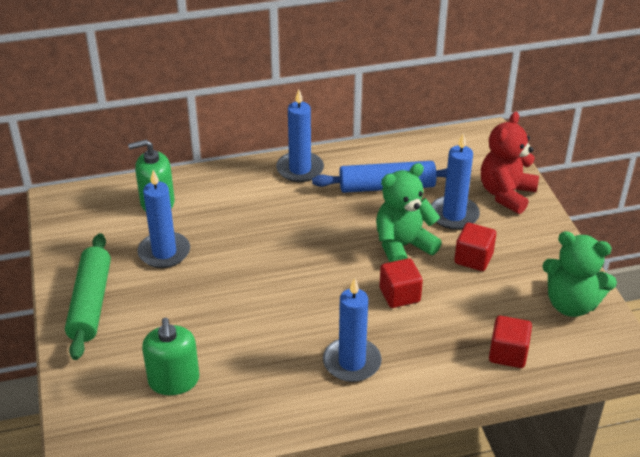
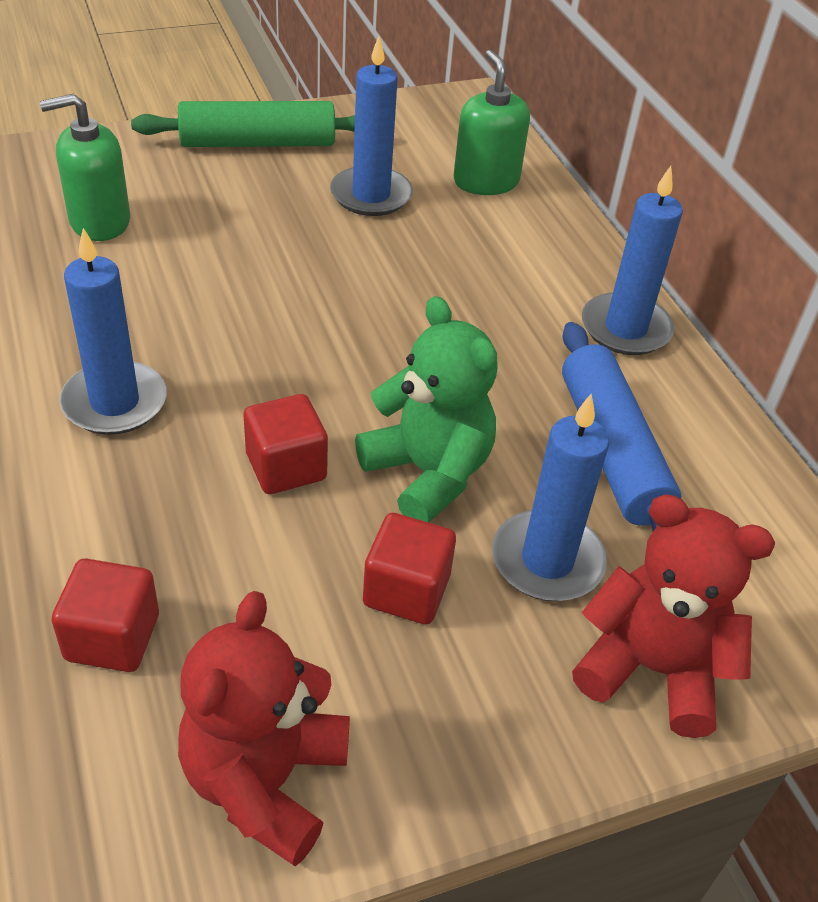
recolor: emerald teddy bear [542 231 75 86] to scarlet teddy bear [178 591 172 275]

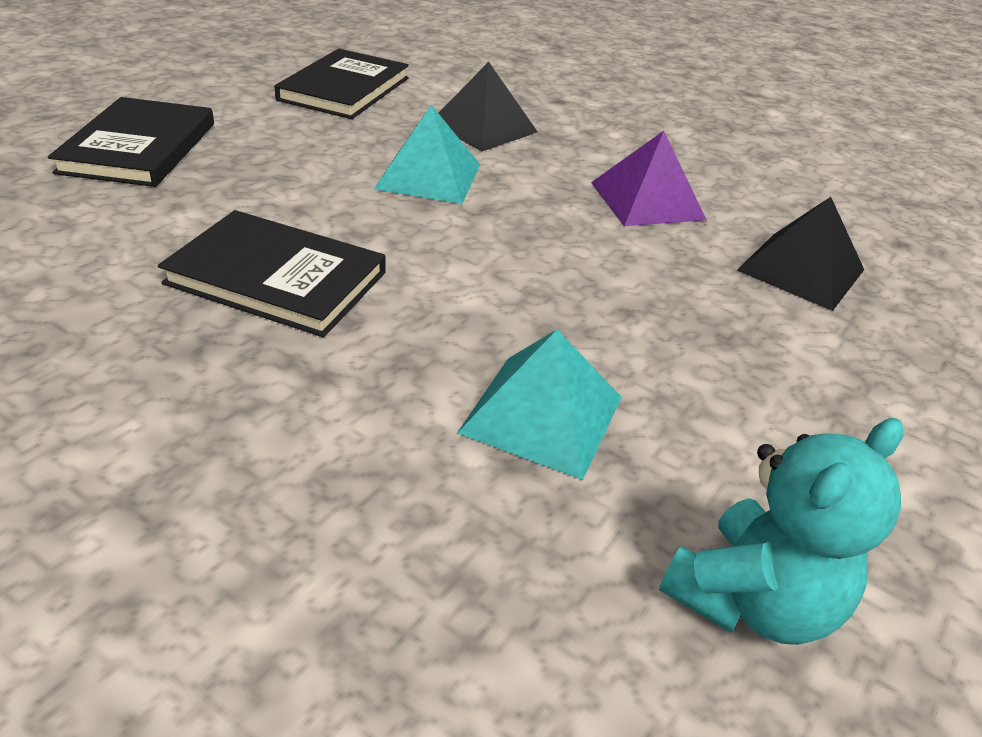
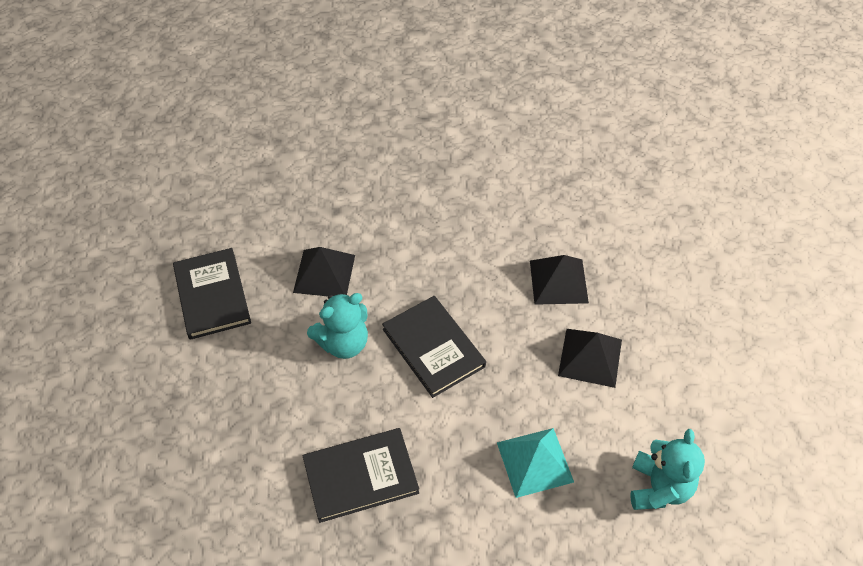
delete: purple pyramid shape [591 131 115 95]
insert: black pyramid shape [558 329 64 59]
move: black book [48 97 166 90] to [382 296 104 102]
replace: teal pyramid shape [374 105 106 99] to teal teddy bear [307 293 61 66]

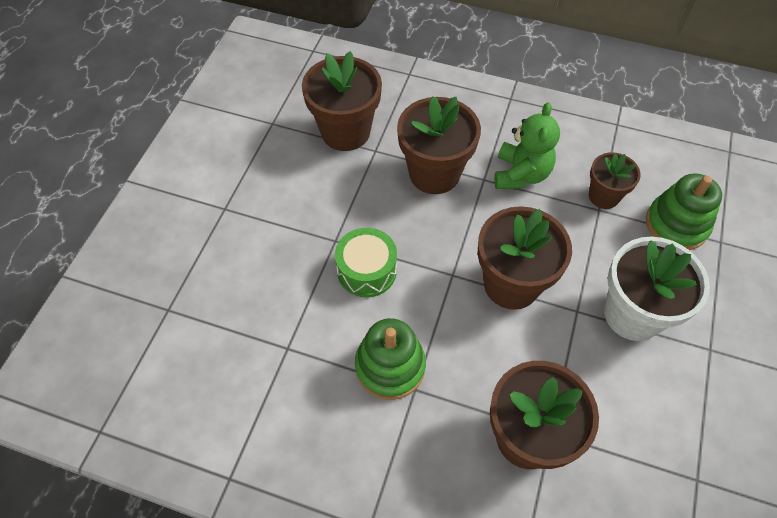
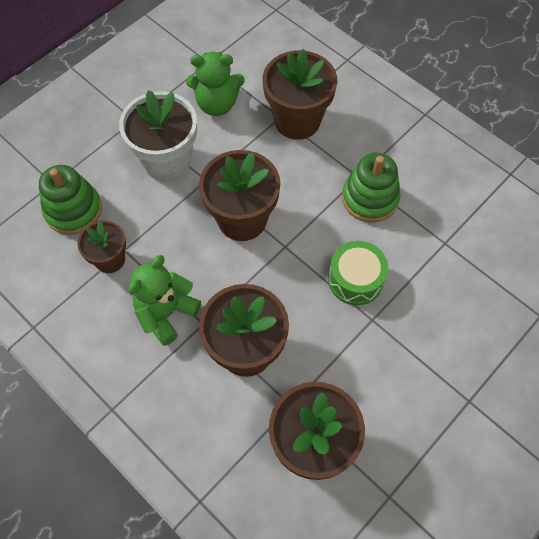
insert: emerald teddy bear [186 51 59 65]

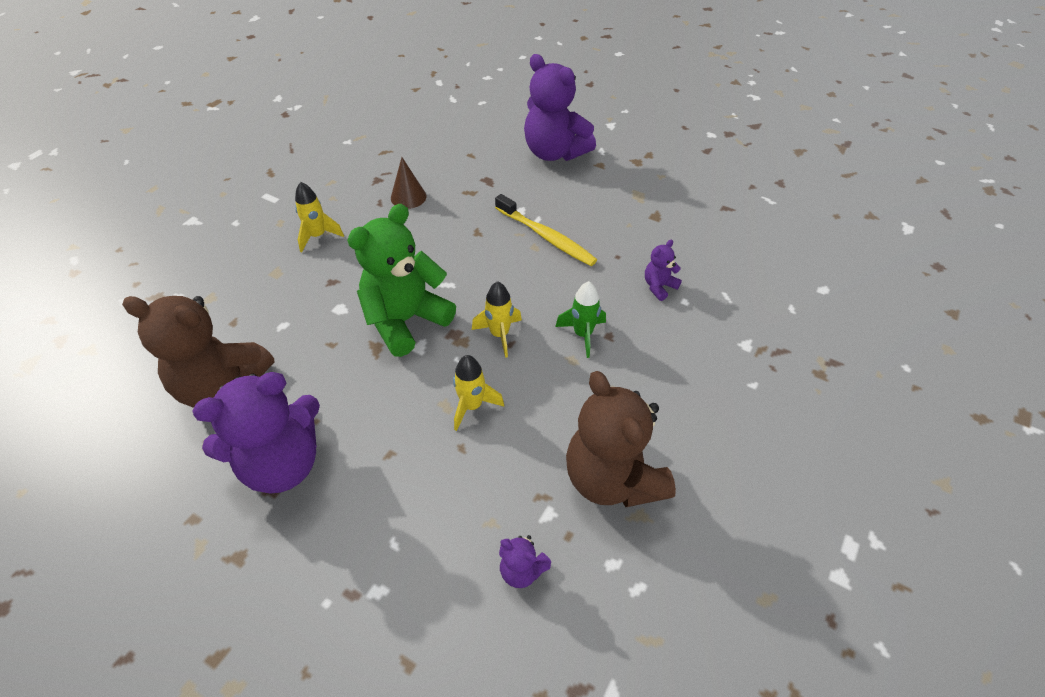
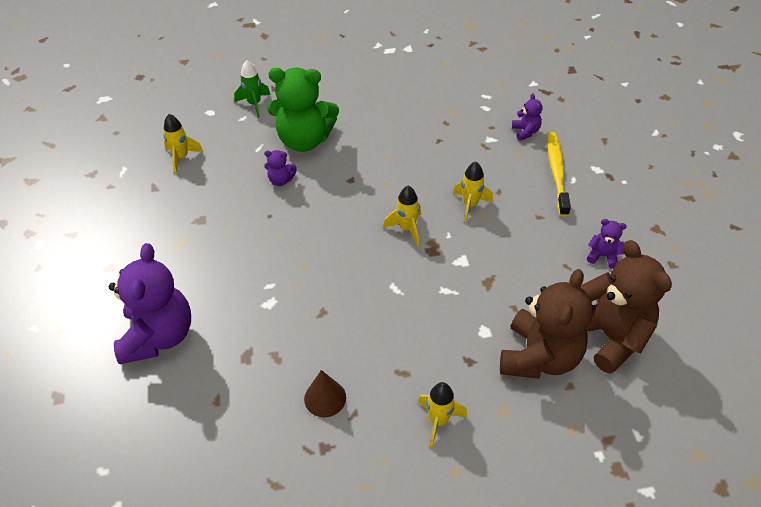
insert: bright yellow spaceship [163 114 40 60]
move: emerald teddy bear [347 204 109 153] to [267 68 72 84]; bright yellow toothbrush [495 194 102 72] to [547 132 24 85]; emerald spaceship [555 281 51 77] to [234 60 37 58]; russet teddy bear [566 371 110 136] to [500 269 93 110]
resize: purple teddy bear [192 372 128 122] = [587 219 40 50] x0.44

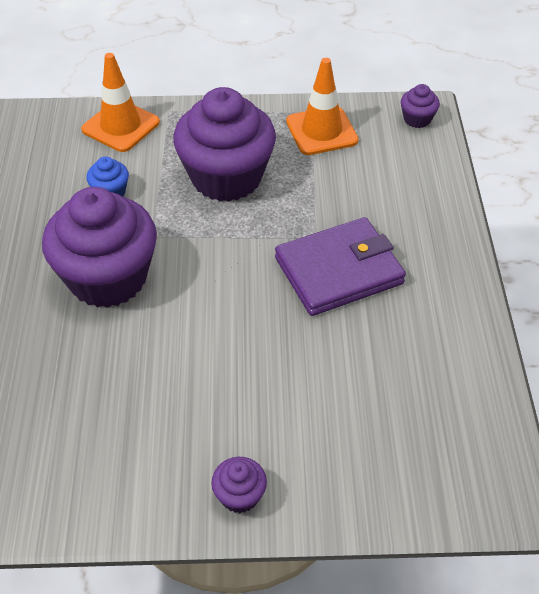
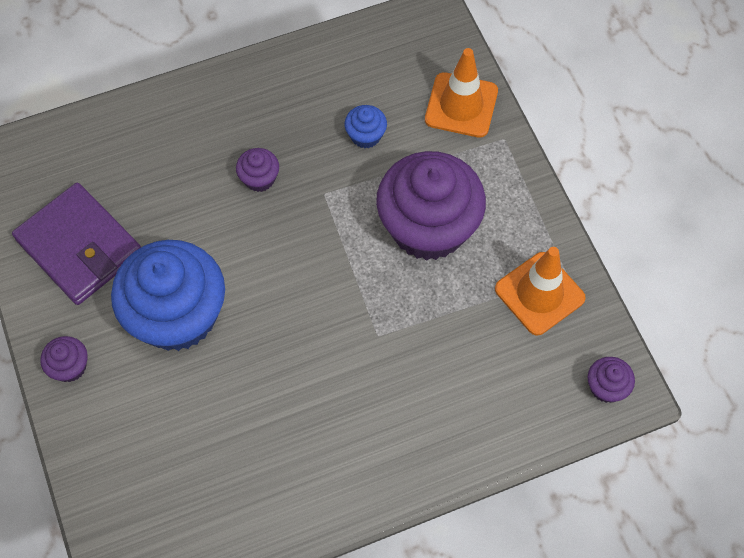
insert: cobalt cupcake [111 240 114 111]
move: purple card wallet [275 217 131 99] to [12 183 129 122]
resize: purple cupcake [42 187 115 121] = [236 148 43 44] x0.42

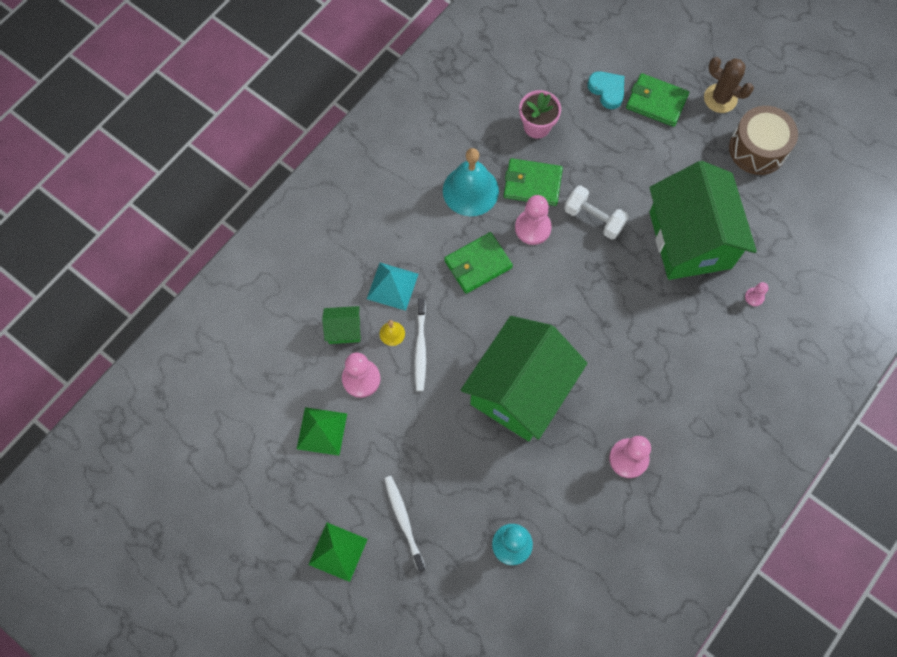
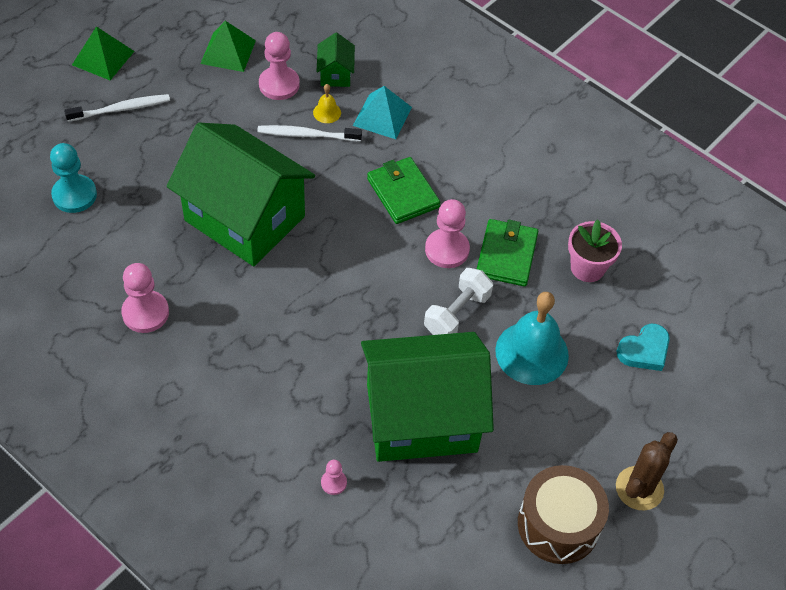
delete: emerald card wallet [626 73 63 54]
move: teal bell [443 148 56 68] to [495 292 74 93]

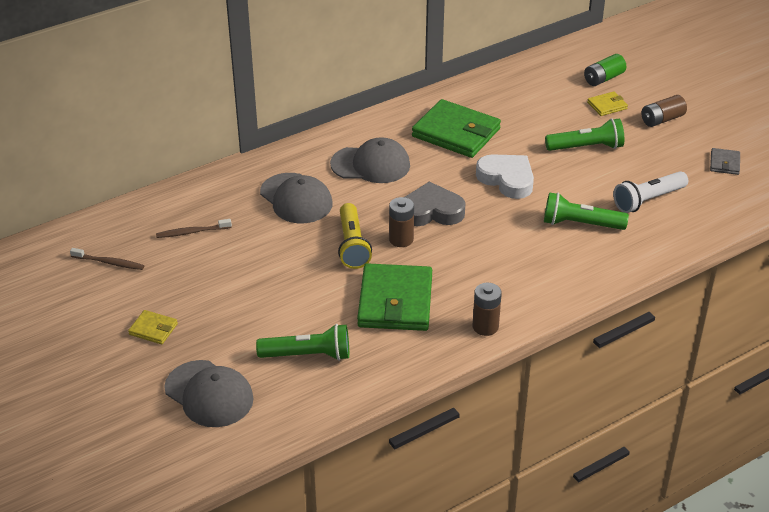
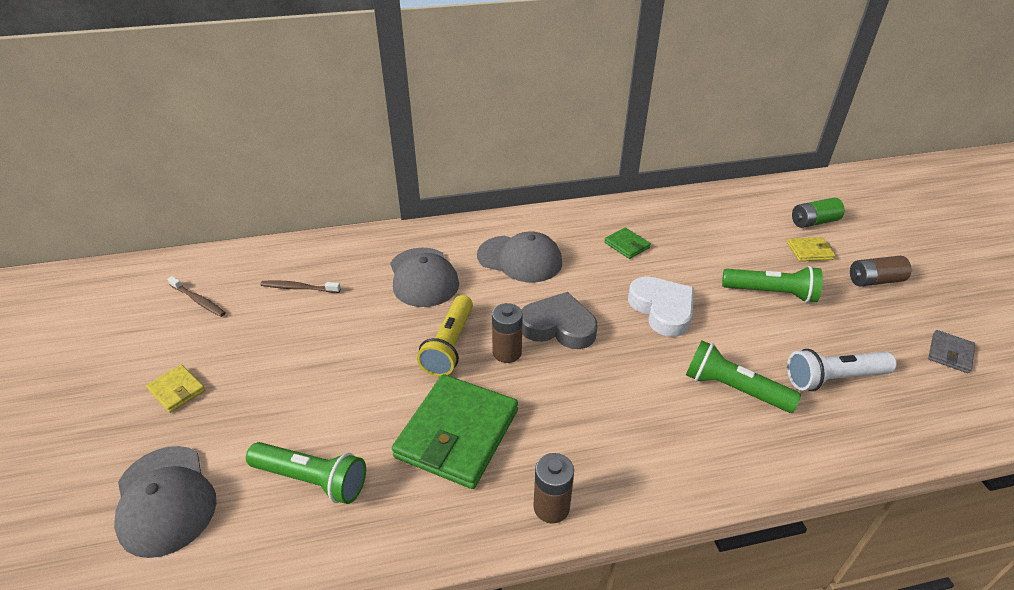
resize: emerald card wallet [412 99 89 59] = [604 228 47 31] x0.46

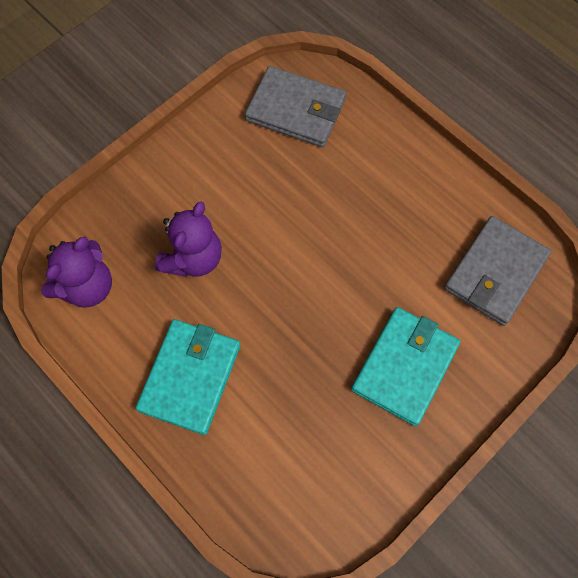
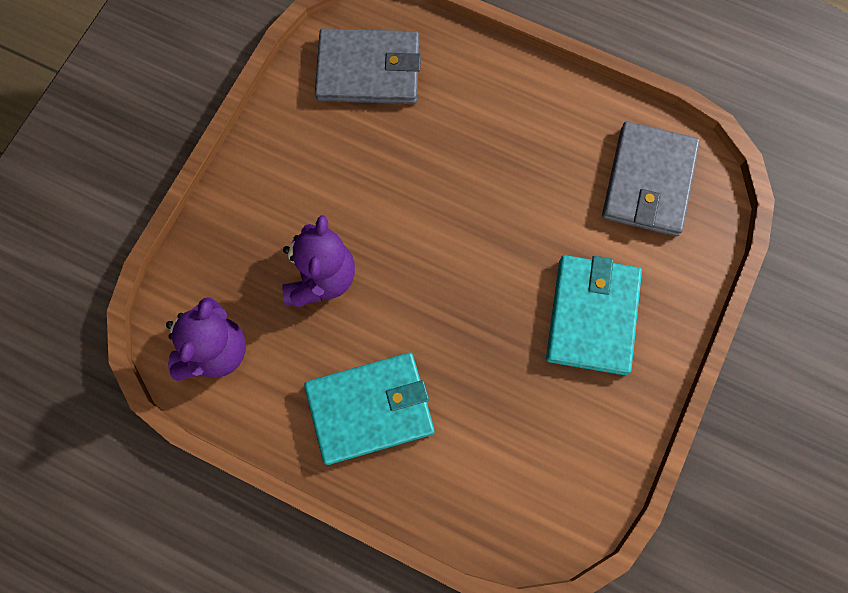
rotate: teal card wallet [136 319 104 116] = [304 353 130 112] 75 degrees clockwise

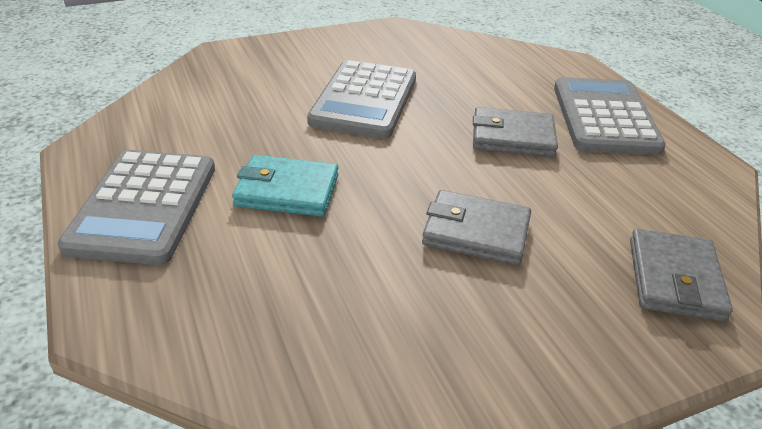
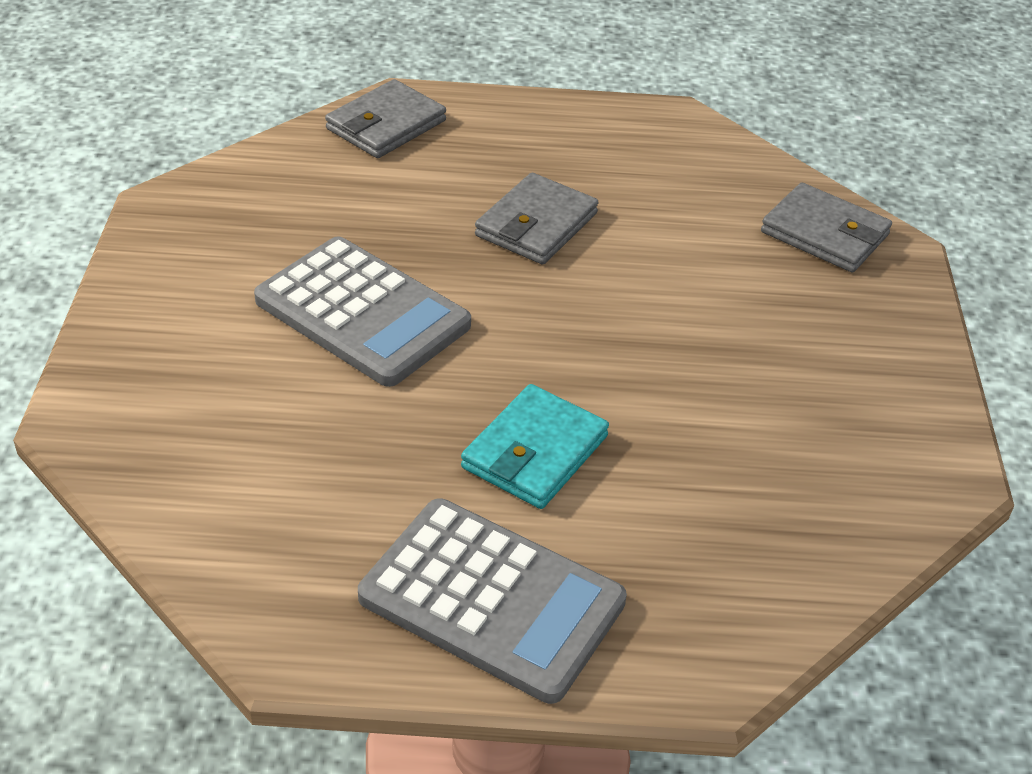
delete: gray calculator [554 77 112 78]
move: gray card wallet [422 190 109 75] to [325 79 121 79]

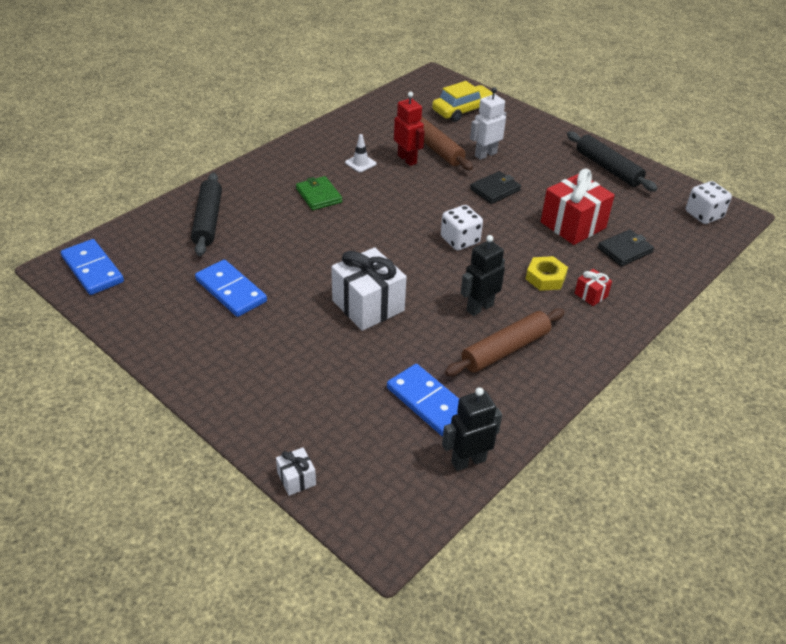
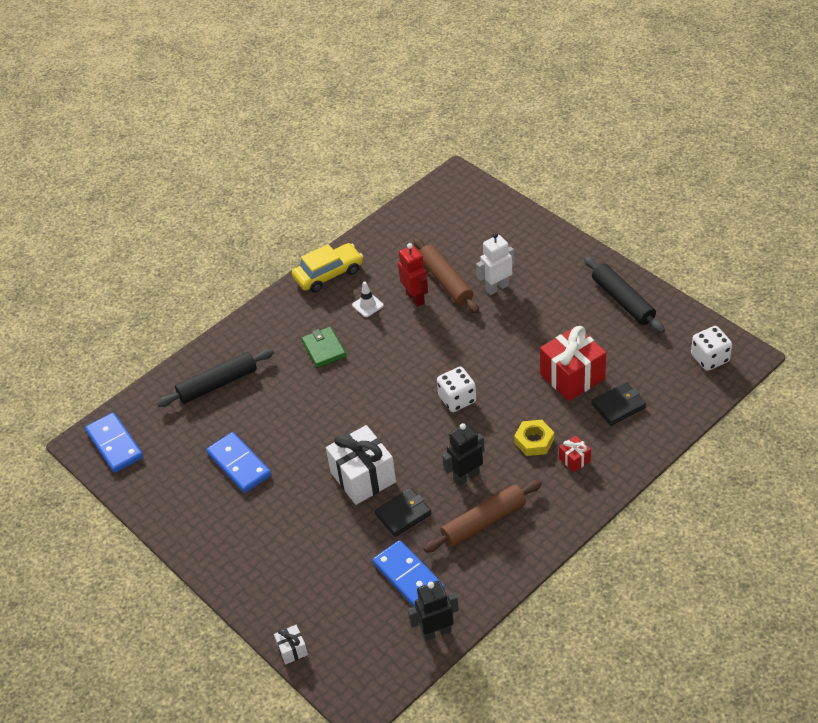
move: bright yellow toy car [432 81 61 41] to [292 243 71 49]; black card wallet [470 171 51 33] to [375 488 57 49]
rotate: black dough roller [191 172 31 84] = [157 349 117 58] 60 degrees clockwise

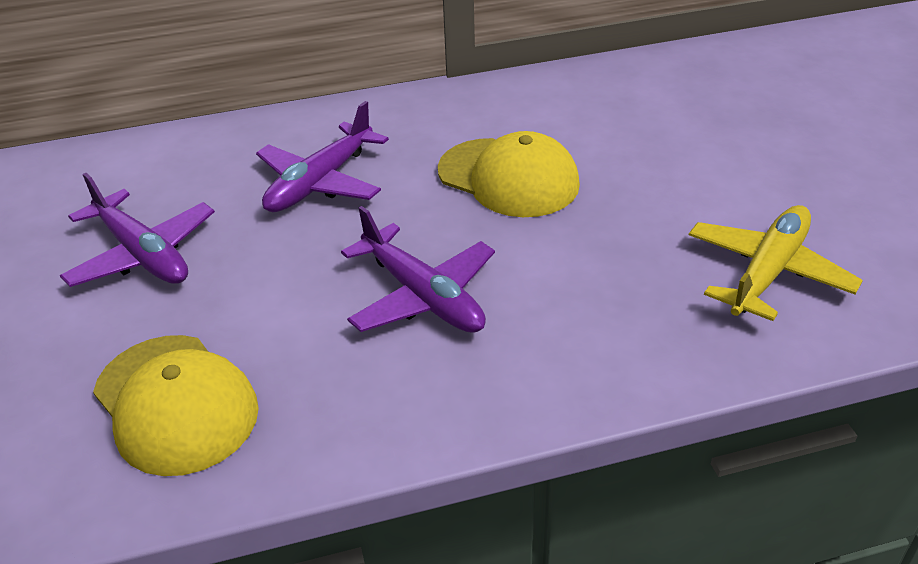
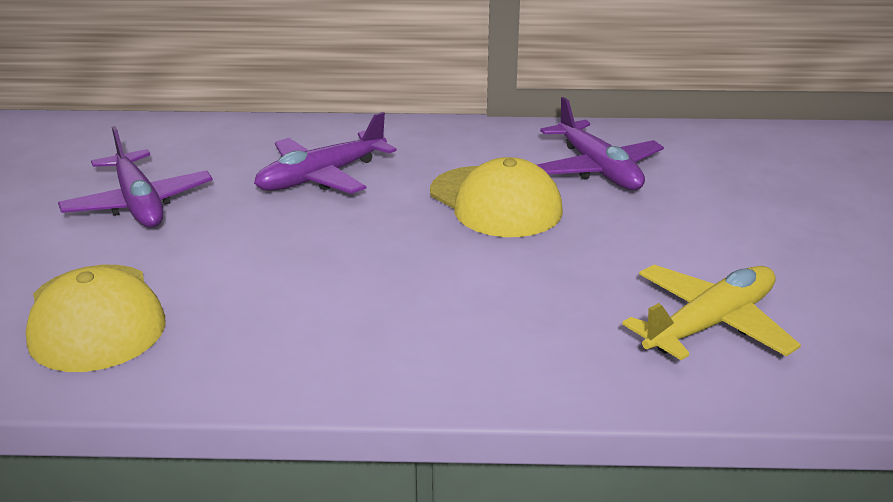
move: purple toy plane [341 206 154 127] to [537 97 127 93]

